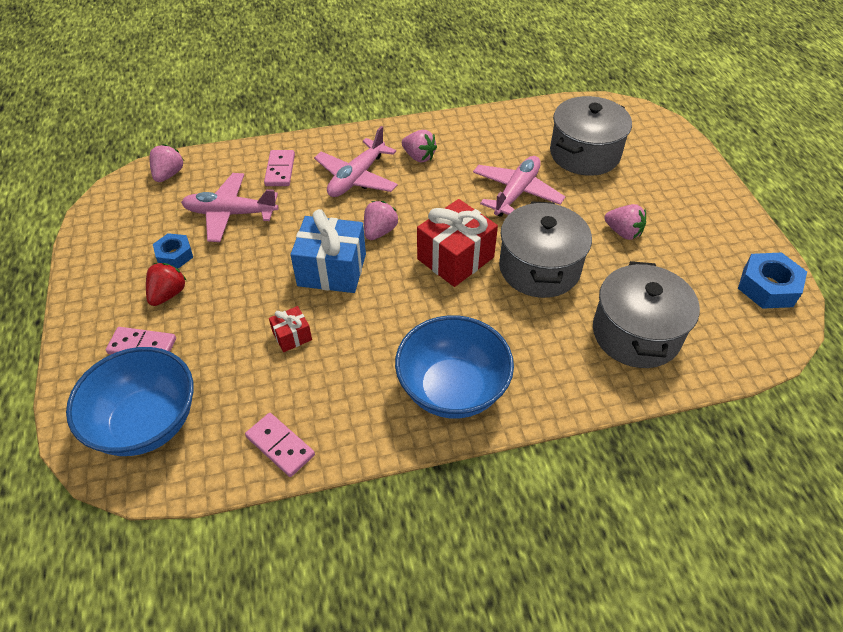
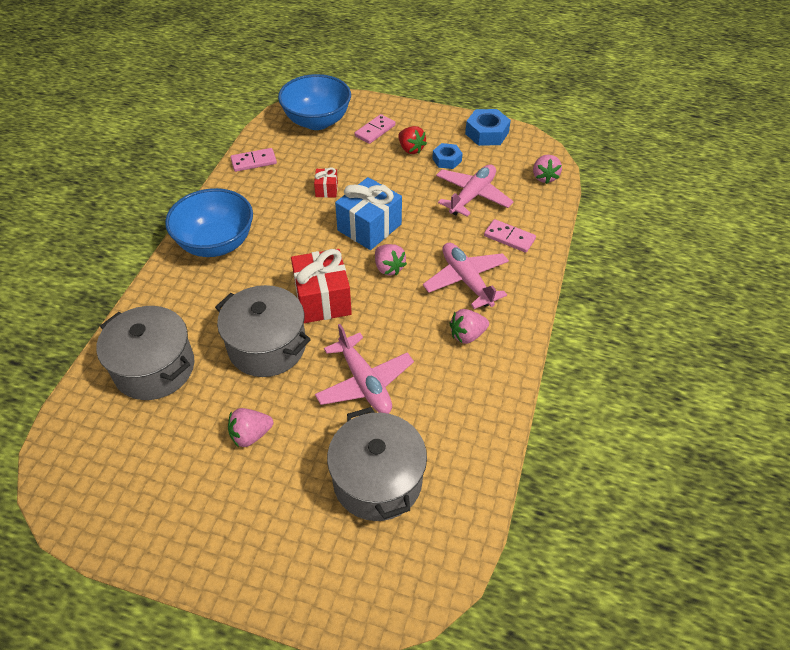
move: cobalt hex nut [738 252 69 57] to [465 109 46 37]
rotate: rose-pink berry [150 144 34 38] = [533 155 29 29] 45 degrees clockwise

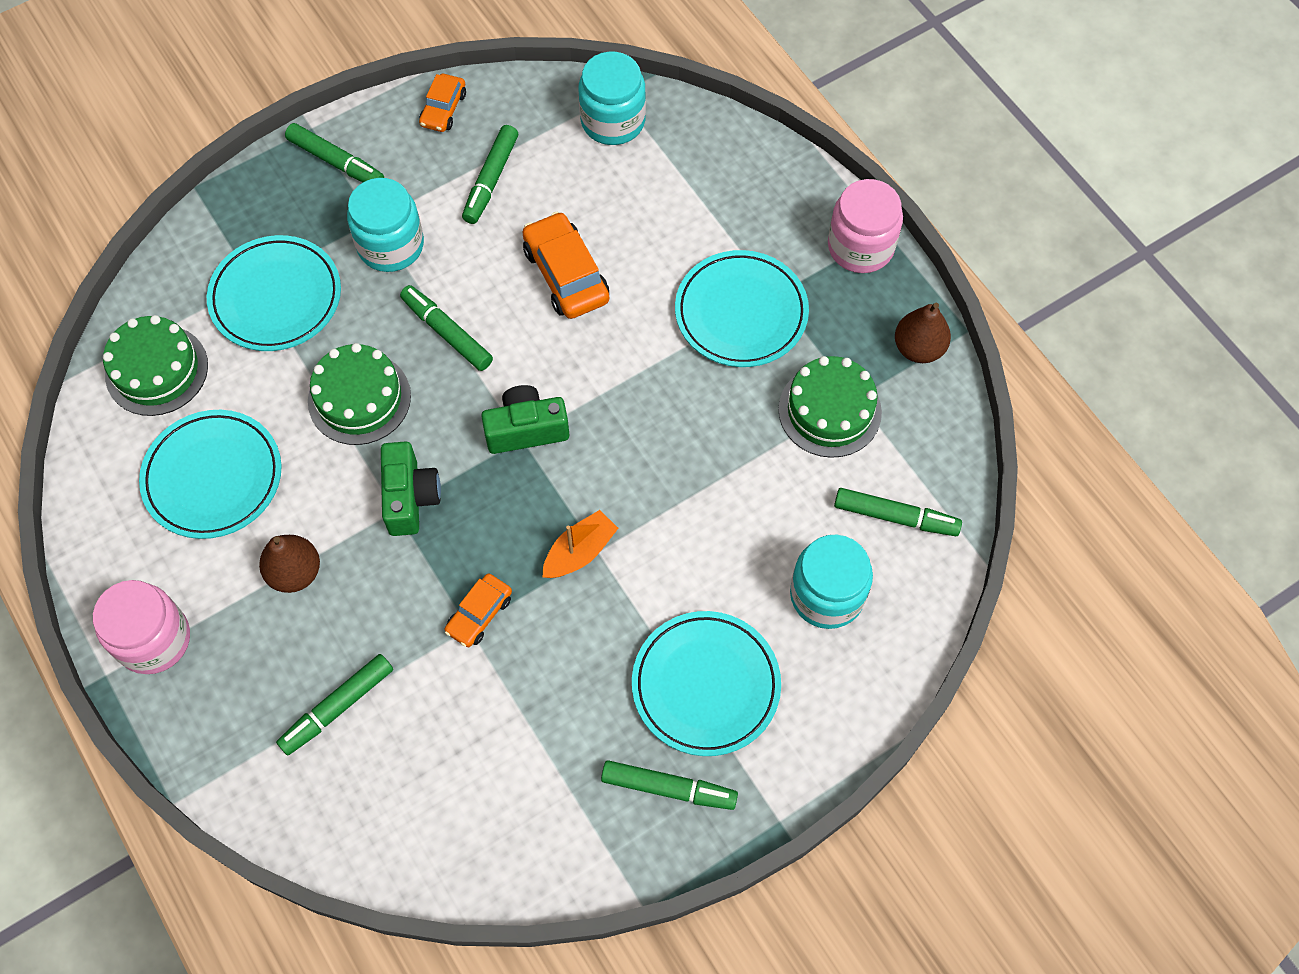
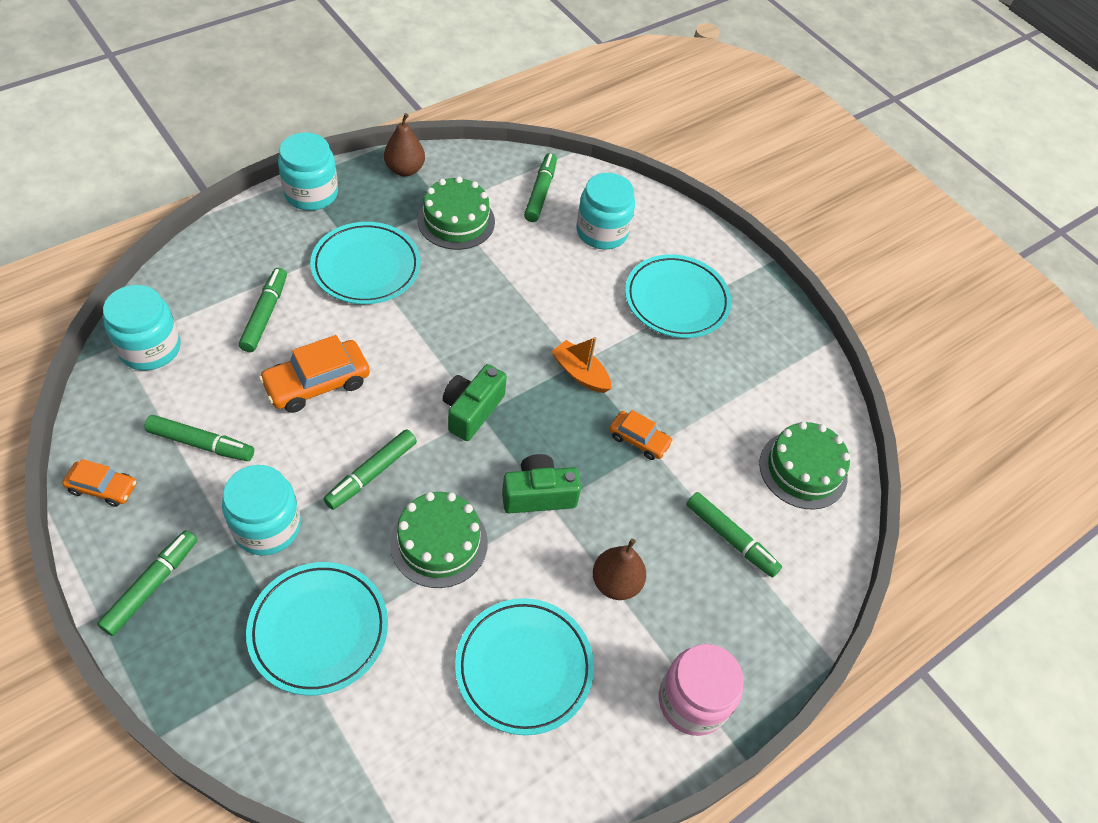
move: emerald cake [103 315 105 101] to [759 421 91 89]; emerald felt pen [601 760 137 50] to [239 268 48 84]
recolor: rose-pink jam jar [828 179 75 94] to teal jam jar [278 132 60 79]
rotate: emerald compact camera [481 385 89 69] = [443 364 64 77] 45 degrees clockwise

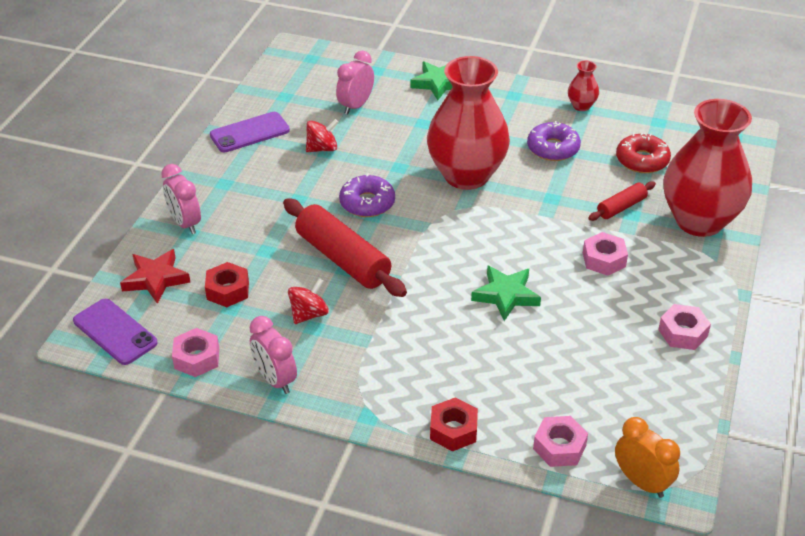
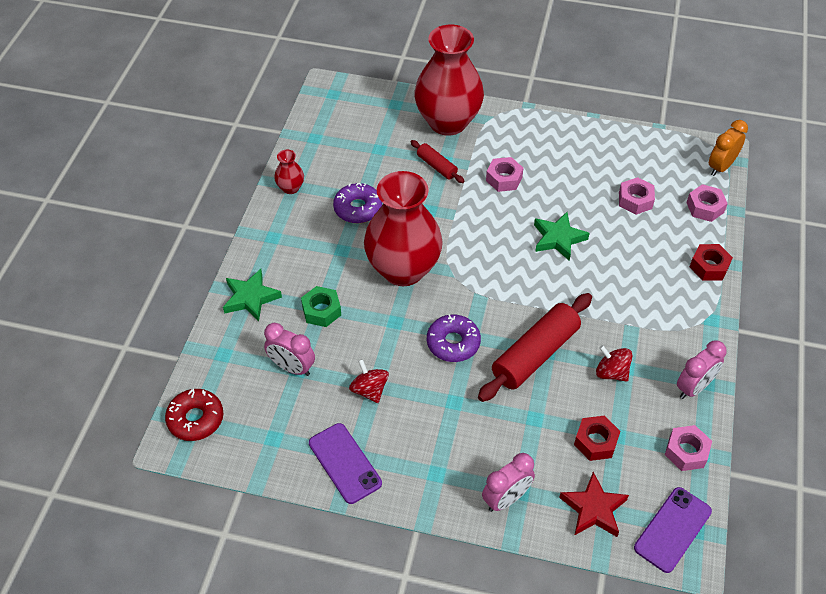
insert: emerald hex nut [301 286 40 41]
move: scarlet doughnut [616 133 55 40] to [165 389 58 52]; rose-pink hex nut [658 304 53 46] to [619 177 36 38]

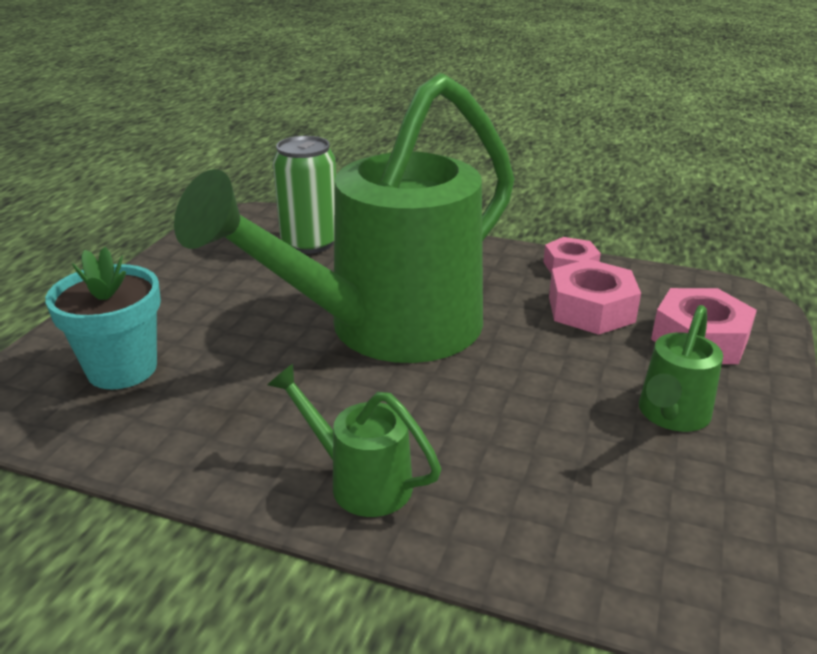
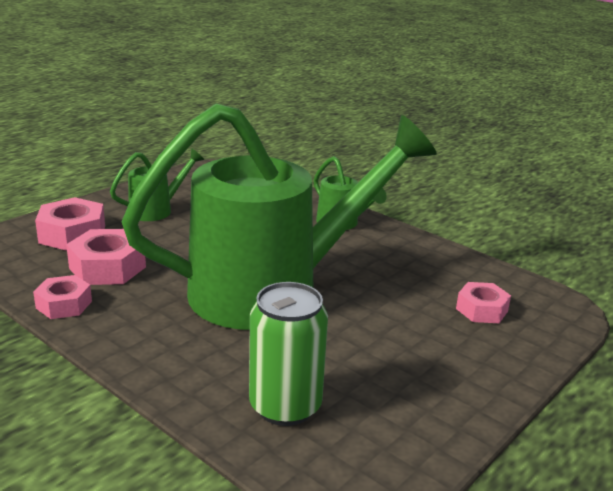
replace: teal flower pot [45 247 116 142] to rose-pink hex nut [456 282 55 41]

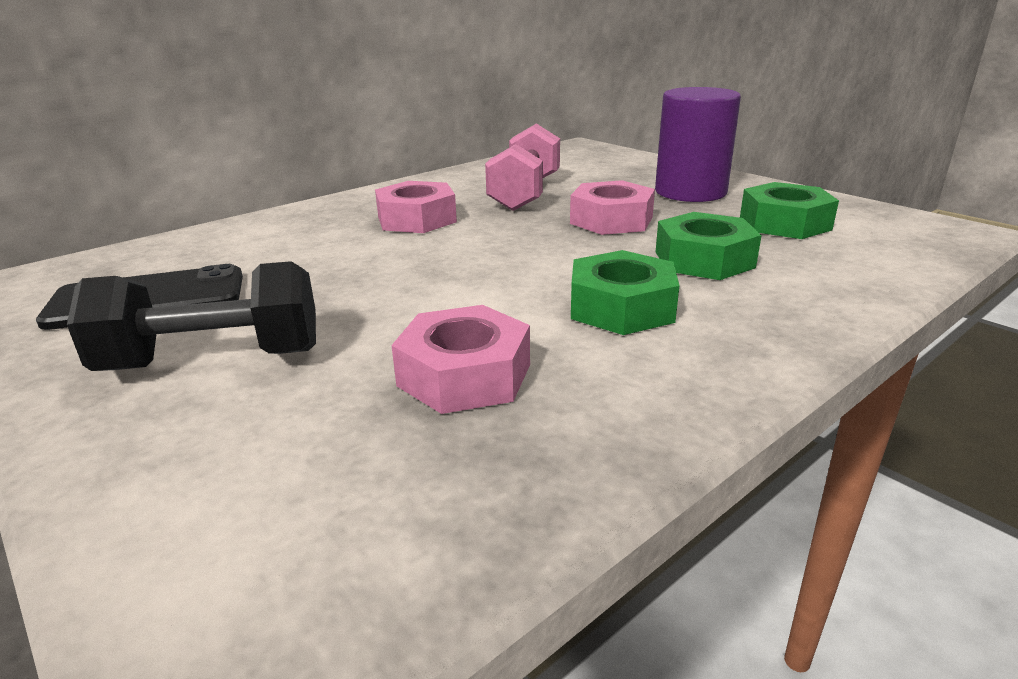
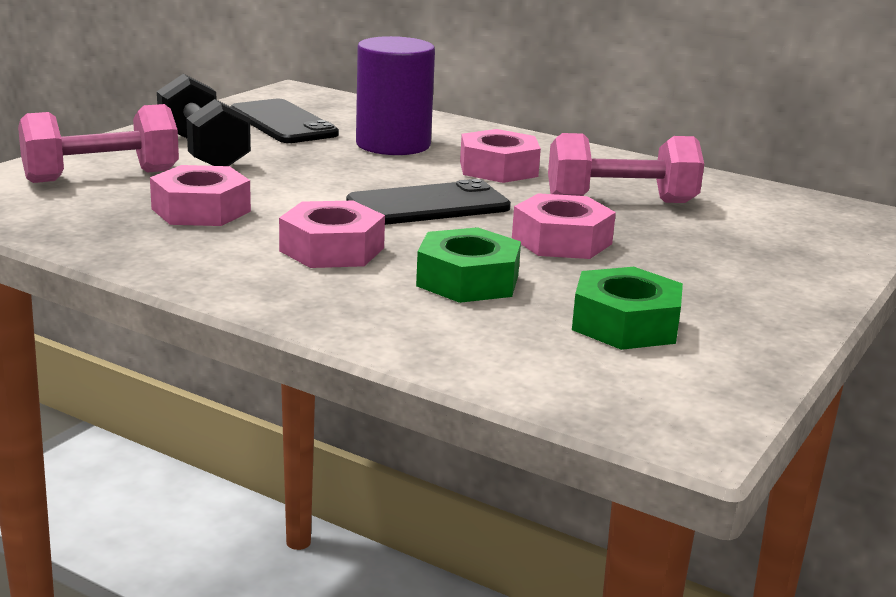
insert: rose-pink free weight [18 104 161 79]; black mobile phone [346 179 165 46]
move: purple cylinder shape [655 87 86 115] to [356 36 79 119]
recolor: emerald hex nut [571 250 108 85] to rose-pink hex nut [279 201 106 67]

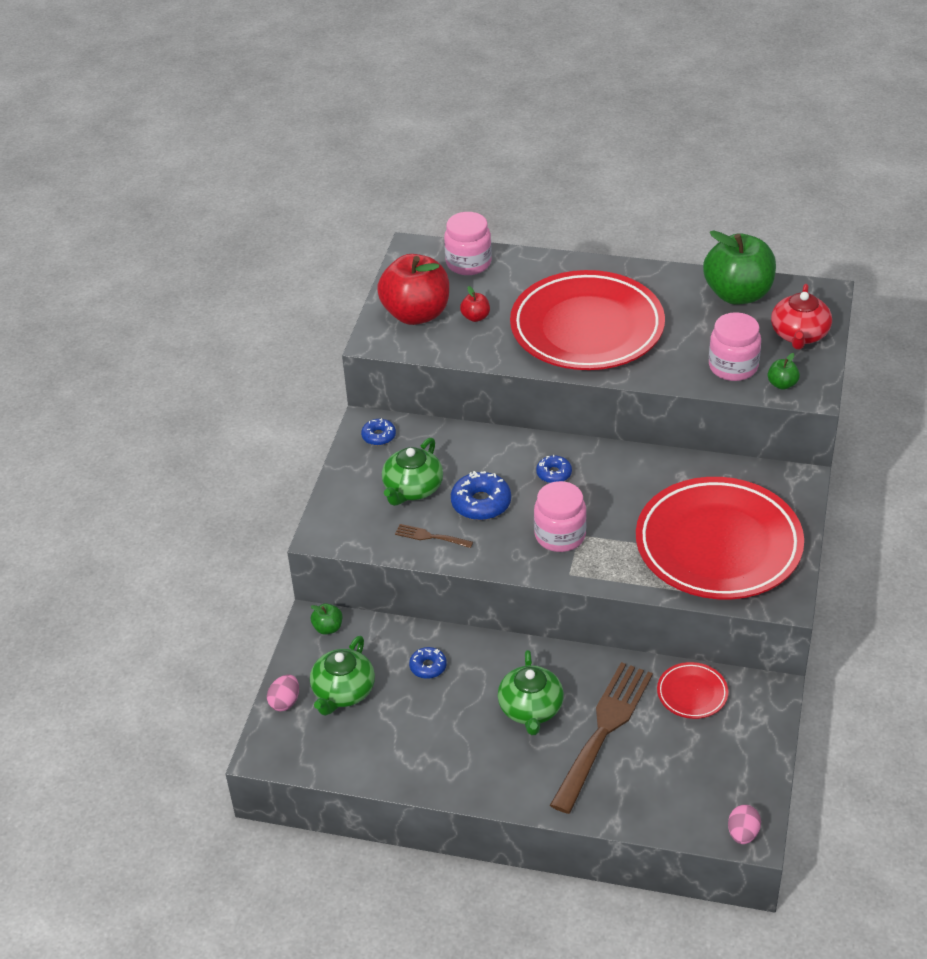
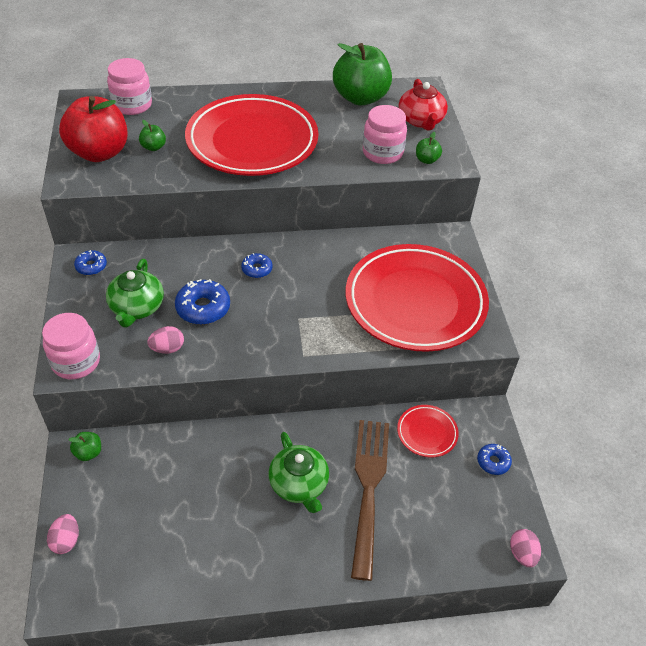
delete: emerald teapot [310 636 65 80]
move: cobalt doughnut [409 647 38 32] to [477 444 35 31]; rose-pink jam jar [534 481 53 71] to [42 313 58 66]
replace: russet table fork [395 524 78 24] to rose-pink egg [147 326 37 28]
recolor: scarlet apple fruit [460 286 30 36] to emerald apple fruit [139 120 27 31]

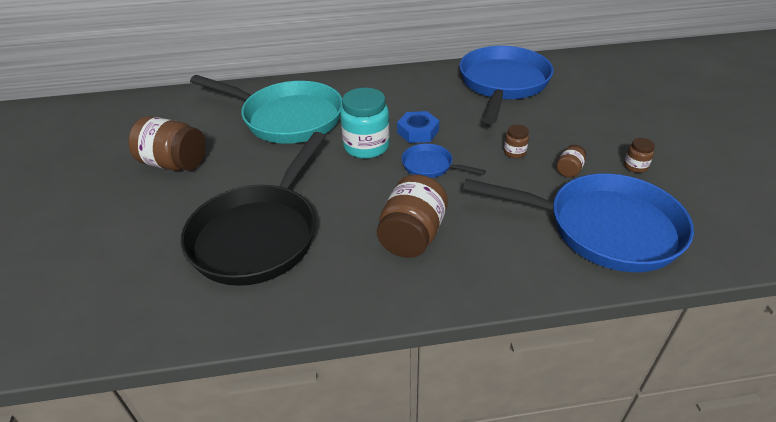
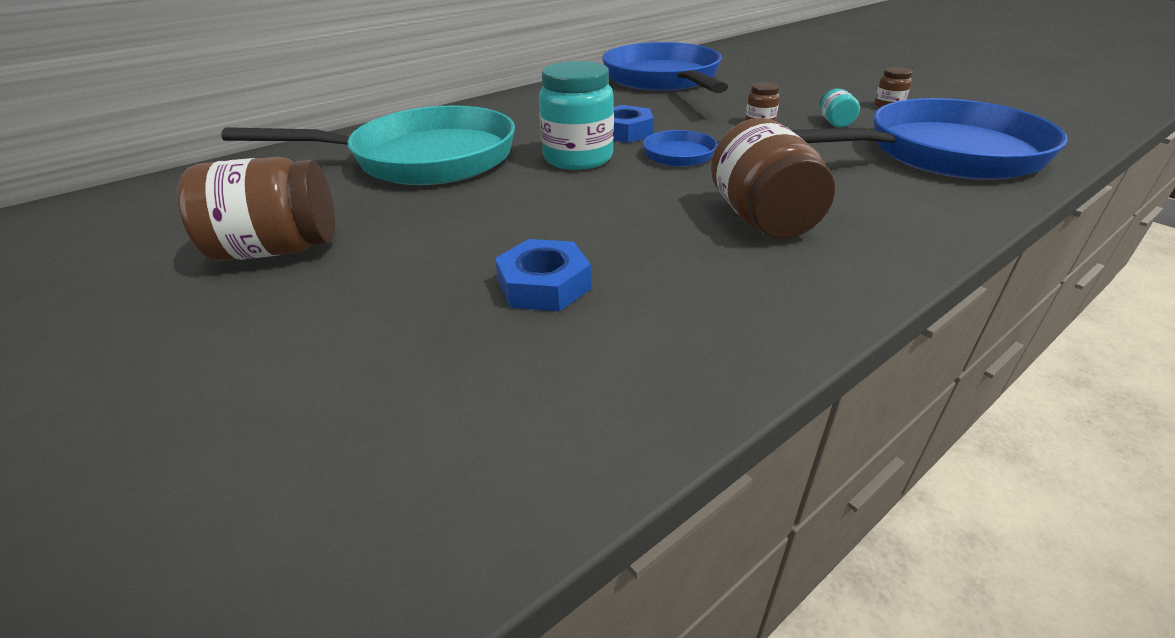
replace: black frying pan [181 132 145 154] to cobalt hex nut [495 239 96 73]
recolor: russet jam jar [556 145 30 32] to teal jam jar [820 88 40 39]

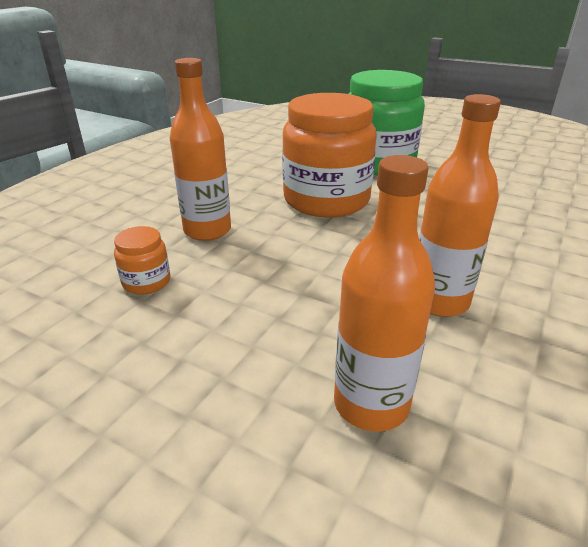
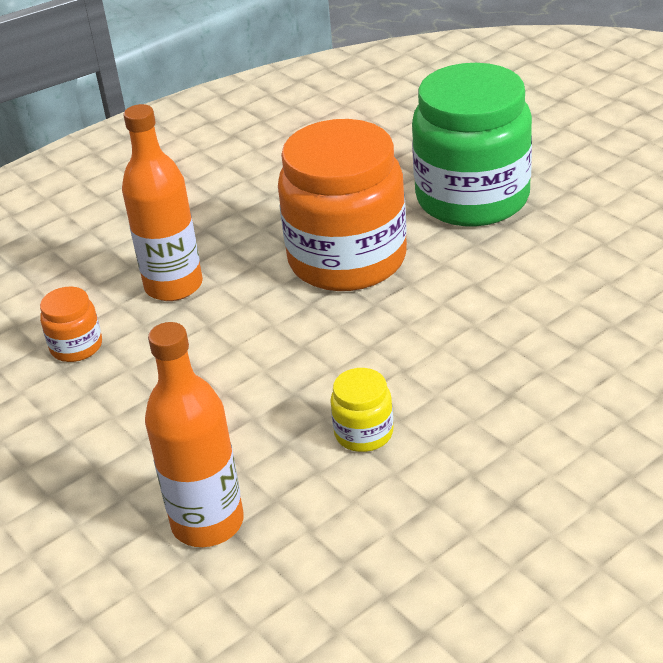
replace: orange flask [419 94 82 223] to bright yellow jam jar [330 368 63 84]

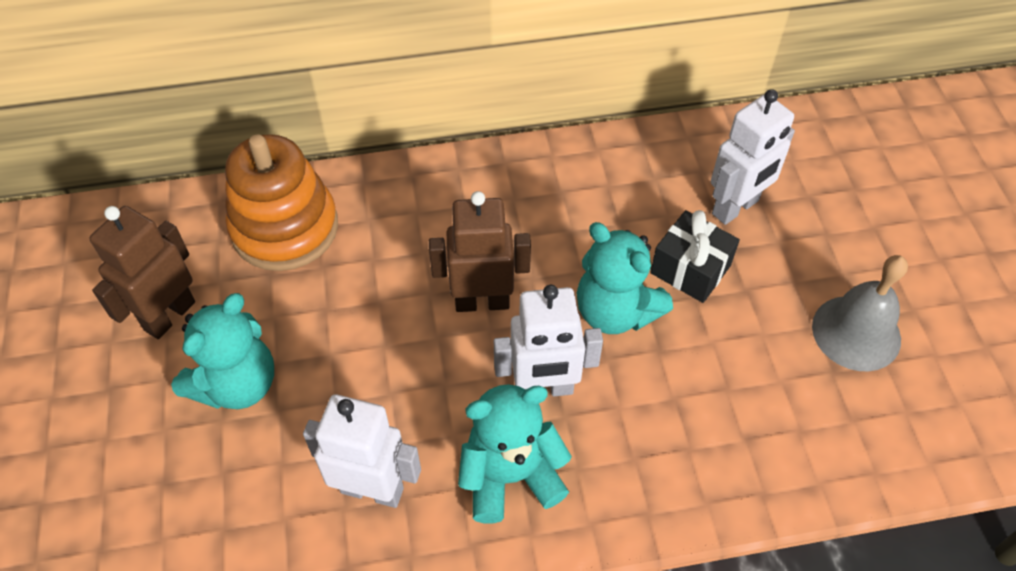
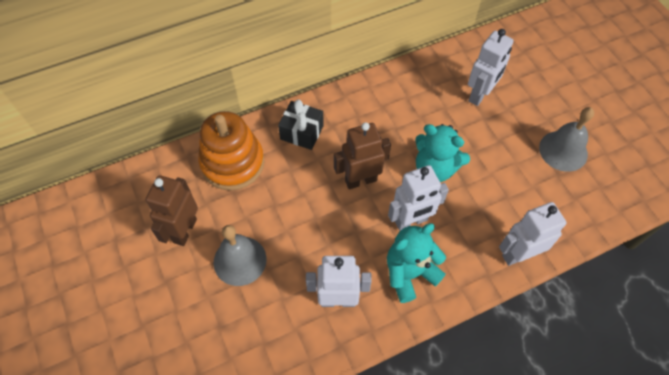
insert: snow-white robot figure [499 202 67 64]
move: black wrapped gift [650 210 90 93] to [278 99 46 51]
replace: teal teddy bear [171 293 103 116] to gray bell [214 225 52 61]

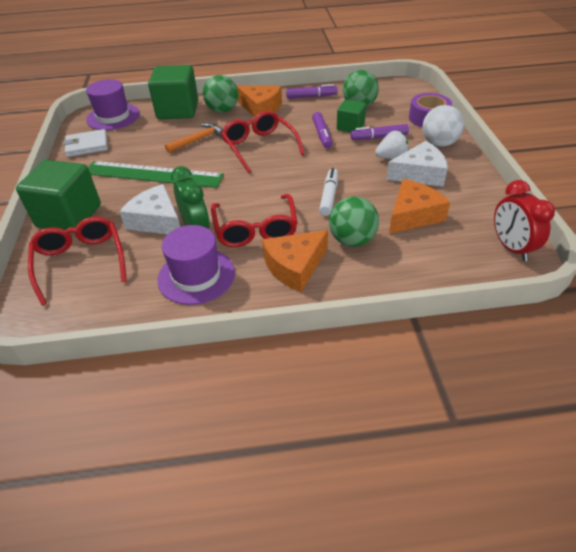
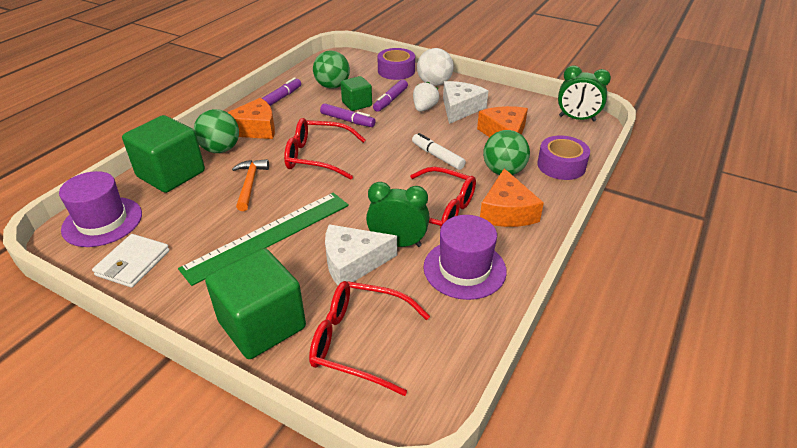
insert: purple tape [537 136 53 44]
recolor: scarlet alarm clock [494 180 61 81] to emerald alarm clock [558 66 53 56]

